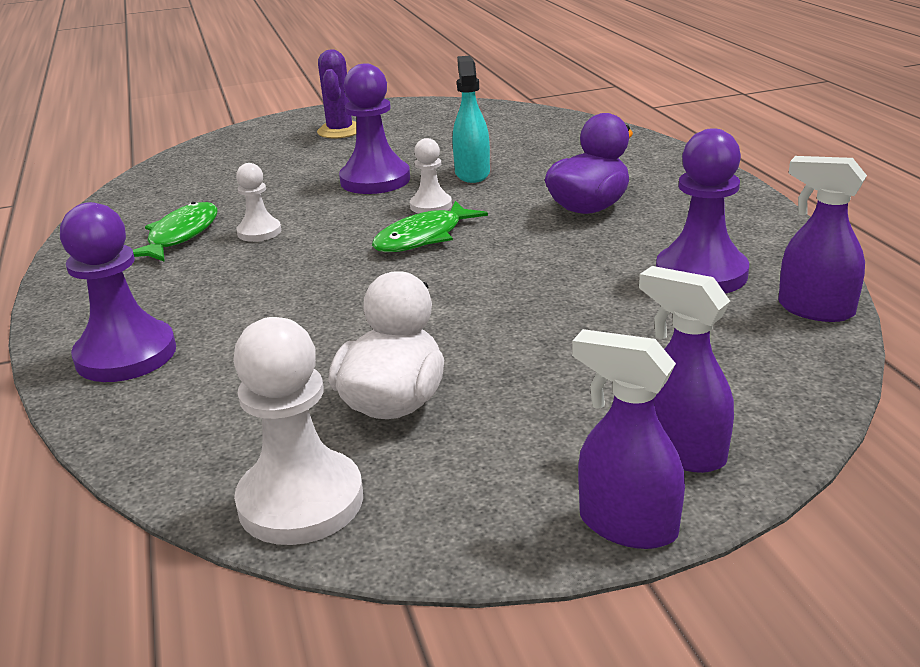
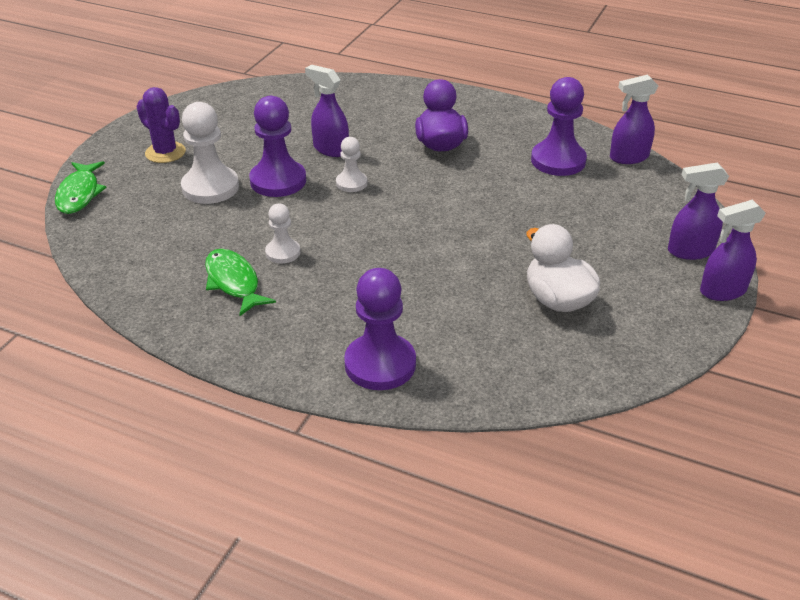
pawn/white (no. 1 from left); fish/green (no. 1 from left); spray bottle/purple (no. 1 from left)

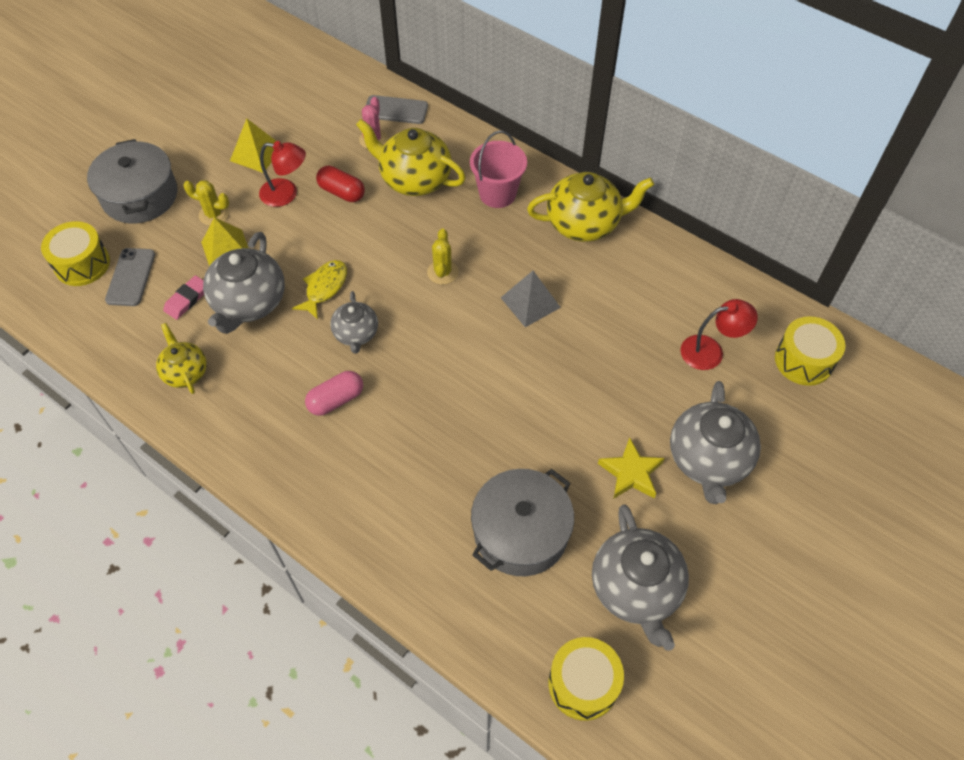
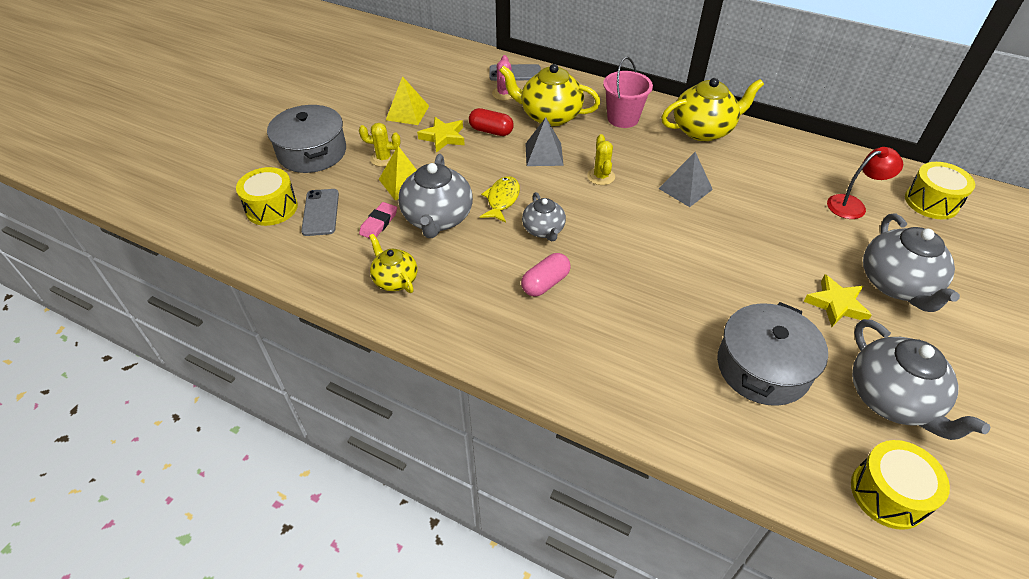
star/yellow (no. 1 from left); pyramid/grey (no. 1 from left)

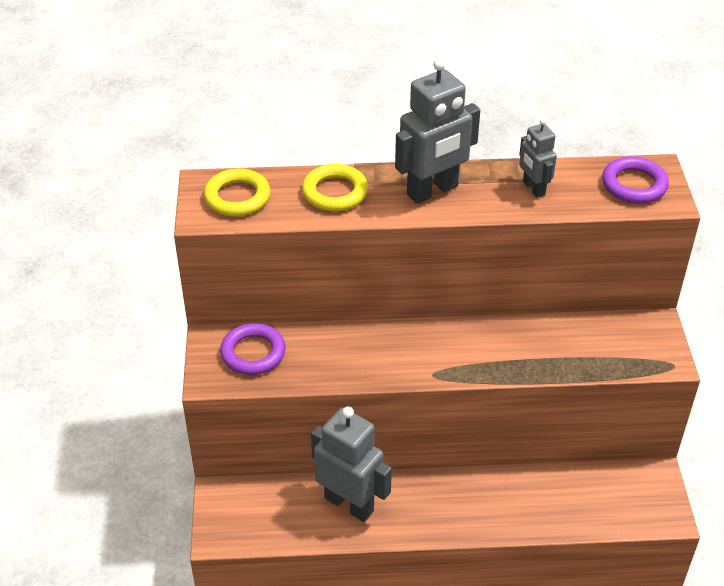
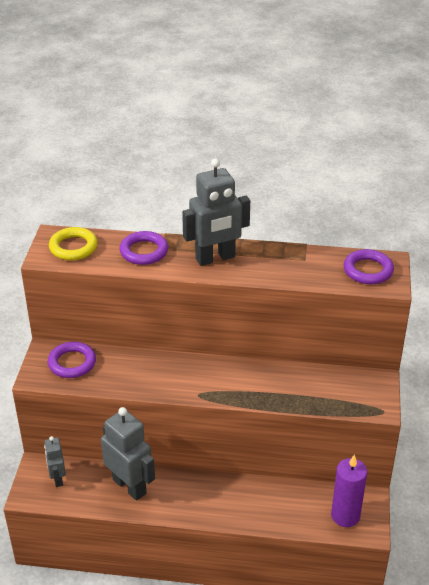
ring/purple (no. 2 from left); robot/grey (no. 1 from left); candle/purple

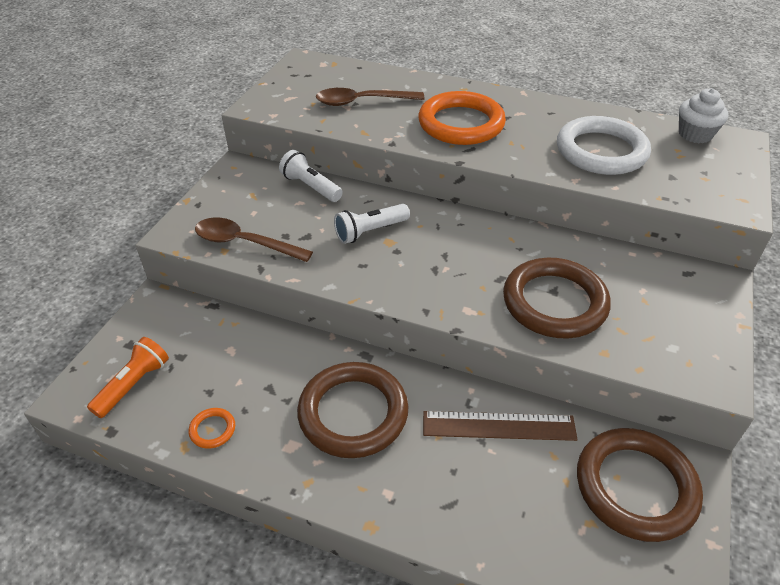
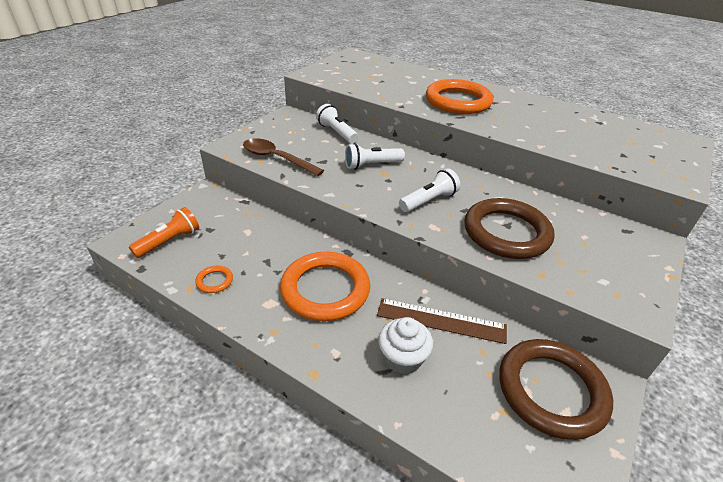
ring/orange (no. 2 from left); spoon/brown (no. 2 from left in the first image); ring/white; cupcake/white; flashlight/white (no. 3 from left)

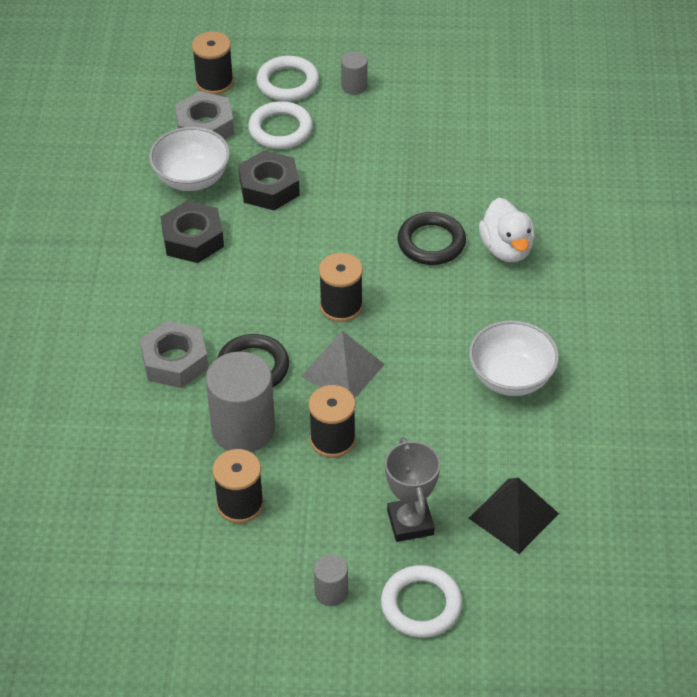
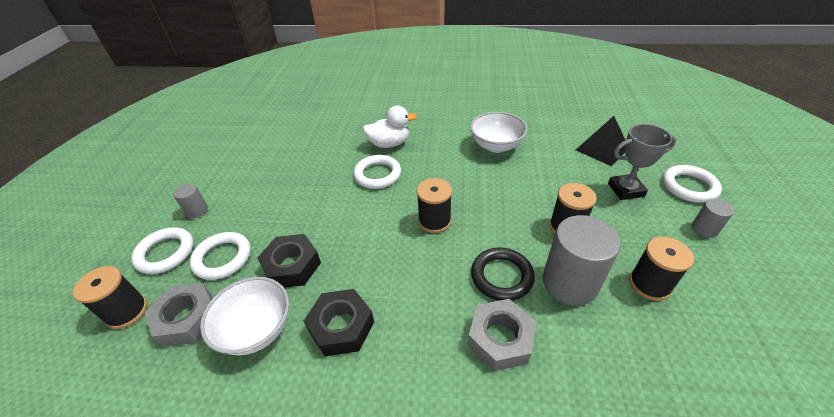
pyramid/grey; ring/white (no. 3 from left)

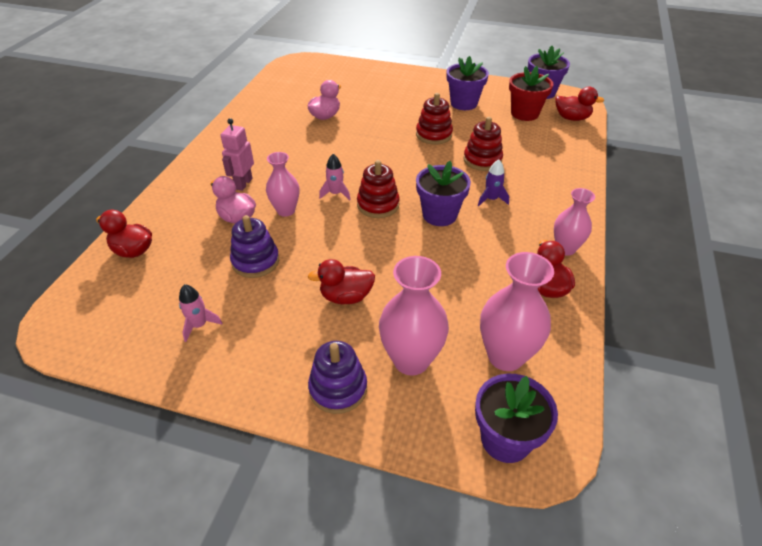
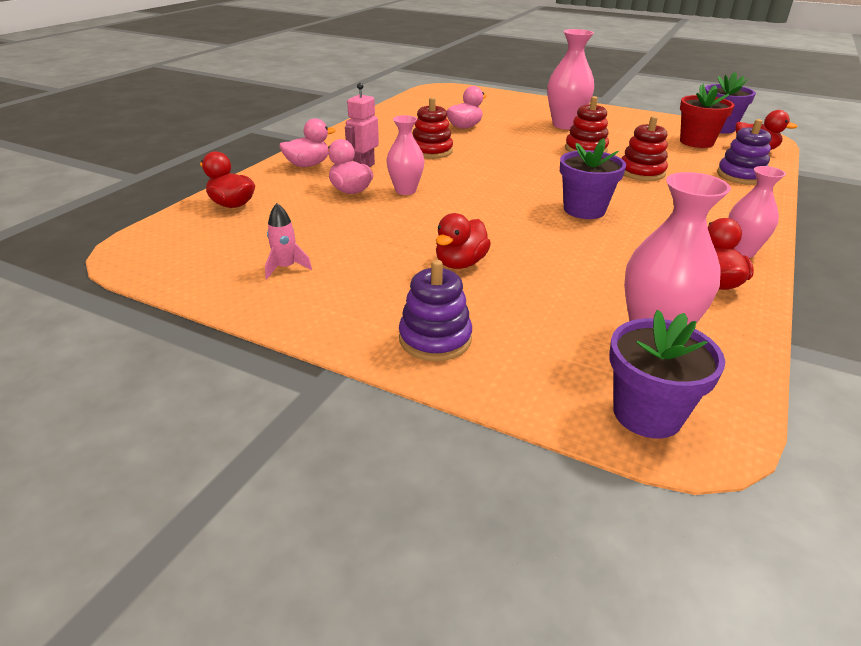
stacking toy/purple (no. 2 from left); duck/red (no. 2 from left); rocket/pink (no. 2 from left in the first image); stacking toy/red (no. 1 from left); vase/pink (no. 2 from left); flower pot/purple (no. 2 from left in the first image); rocket/purple; duck/pink (no. 1 from left)

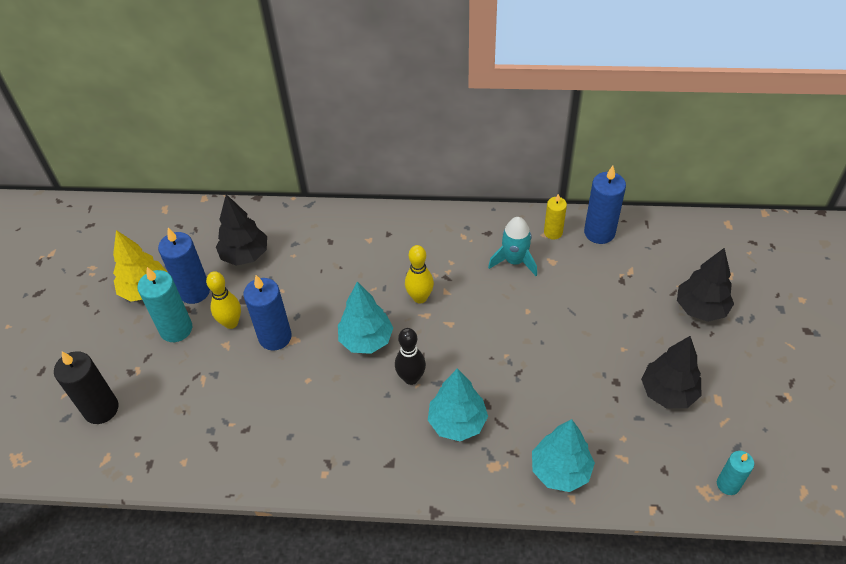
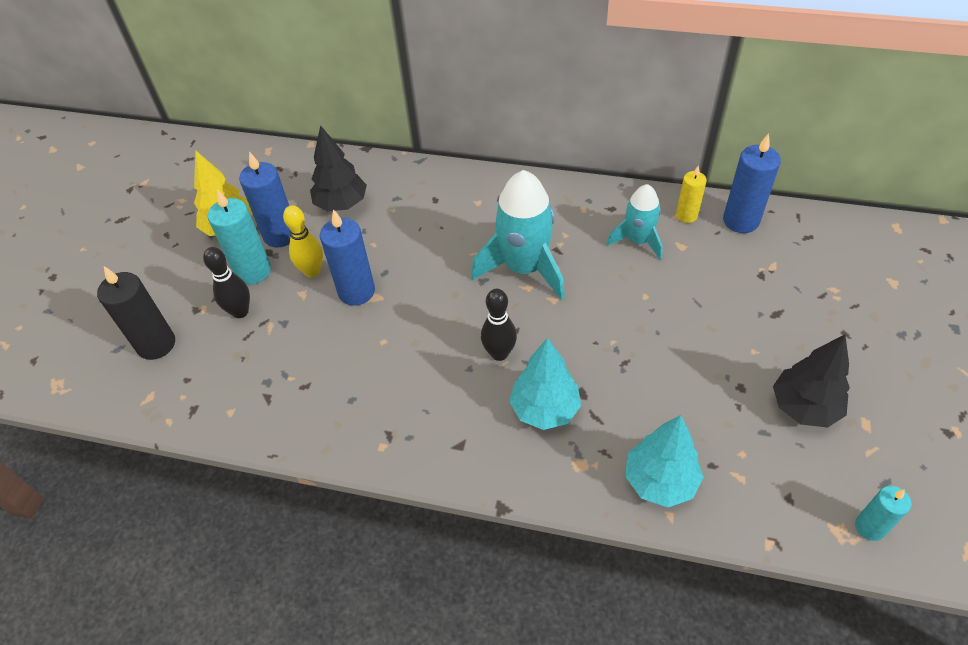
tree/turquoise (no. 1 from left in the first image); rocket/turquoise (no. 1 from left); tree/black (no. 3 from left in the first image); bowling pin/black (no. 1 from left)

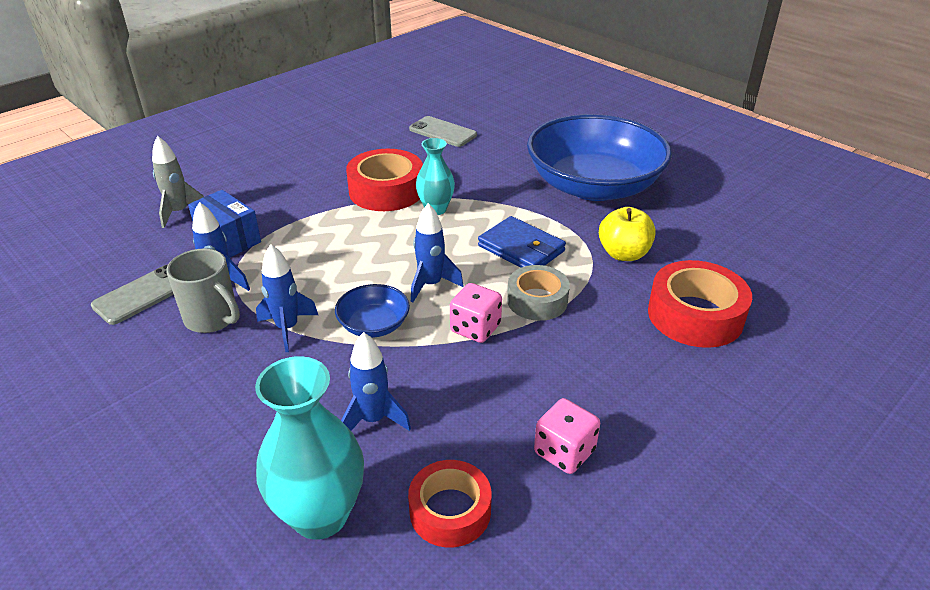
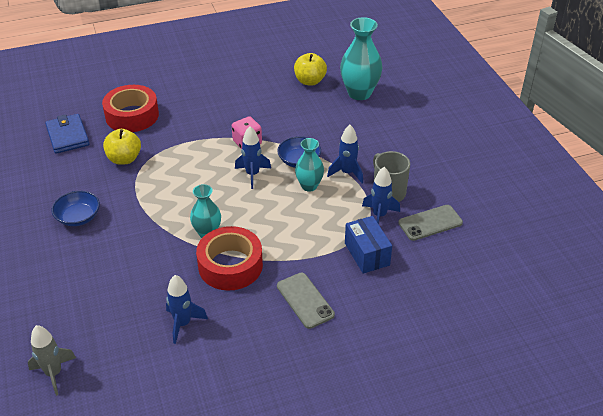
rocket/grey; rocket/blue (no. 1 from left); apple/yellow (no. 2 from left); phone/grey (no. 1 from left); wallet/blue; tape/grey; bowl/blue (no. 1 from left); dice/pink (no. 2 from left in the first image); vase/turquoise (no. 2 from left)

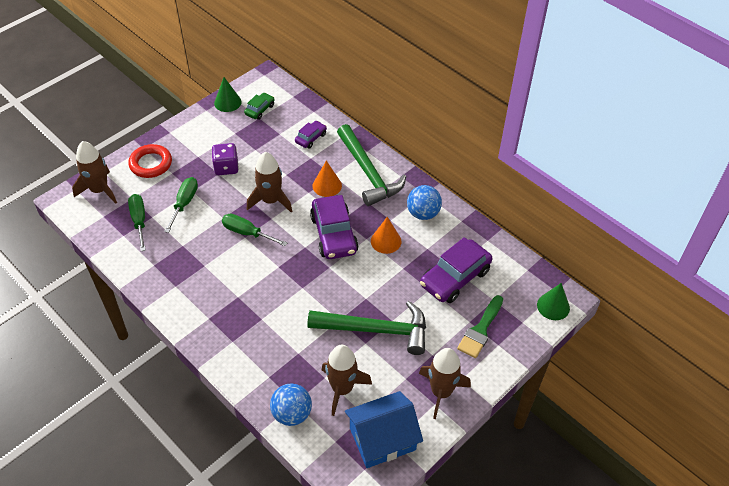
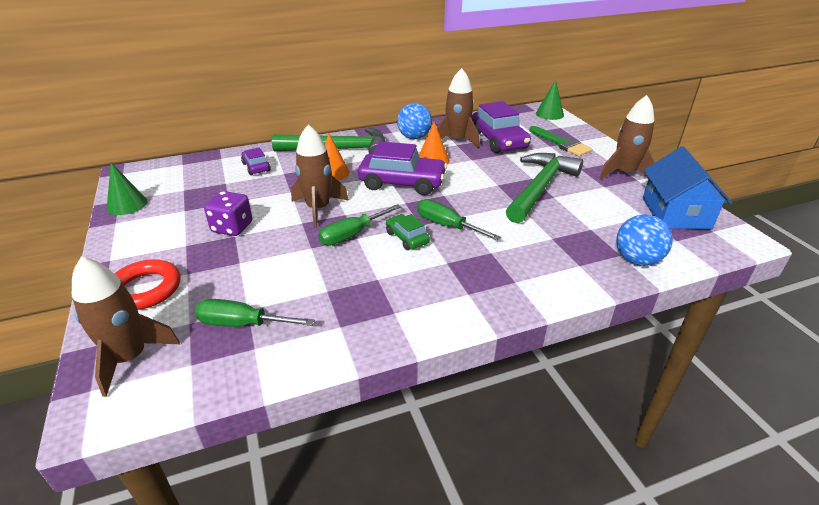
screwdriver/green (no. 3 from left); car/green; rocket/brown (no. 3 from left)

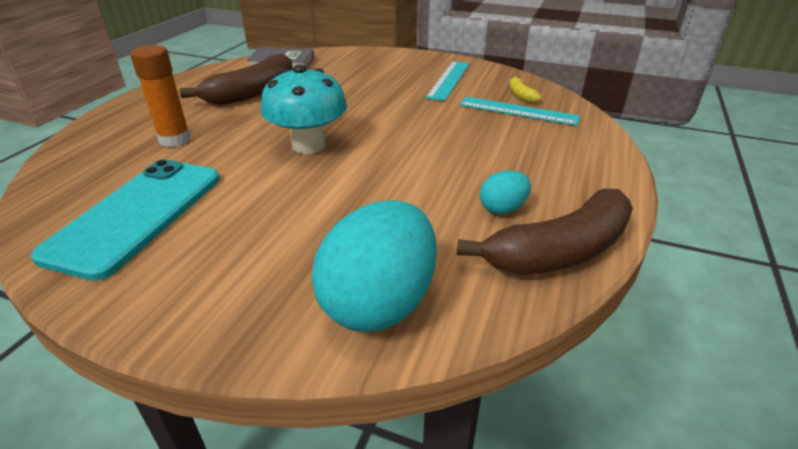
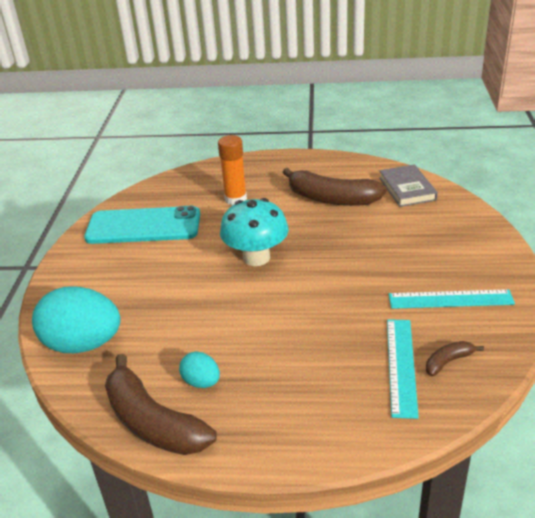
banana/brown (no. 3 from left)

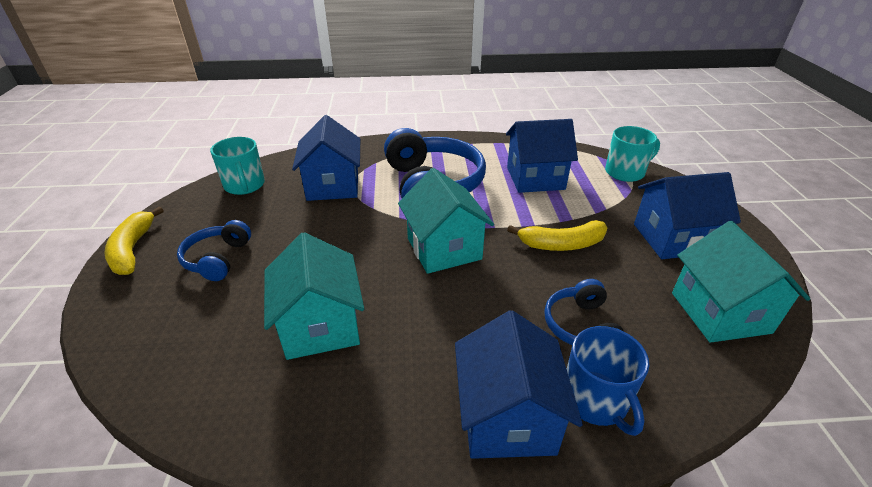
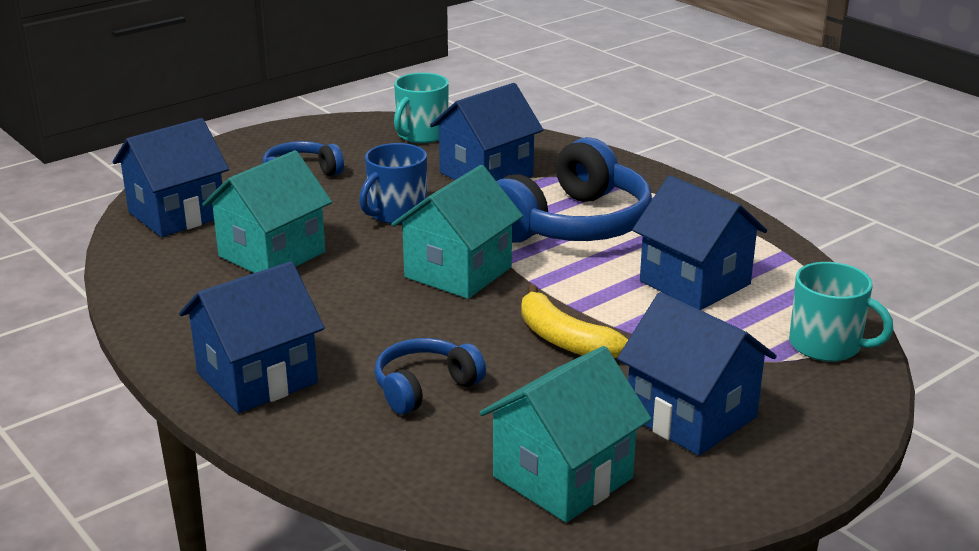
banana/yellow (no. 1 from left in the first image); mug/blue; house/blue (no. 1 from left)

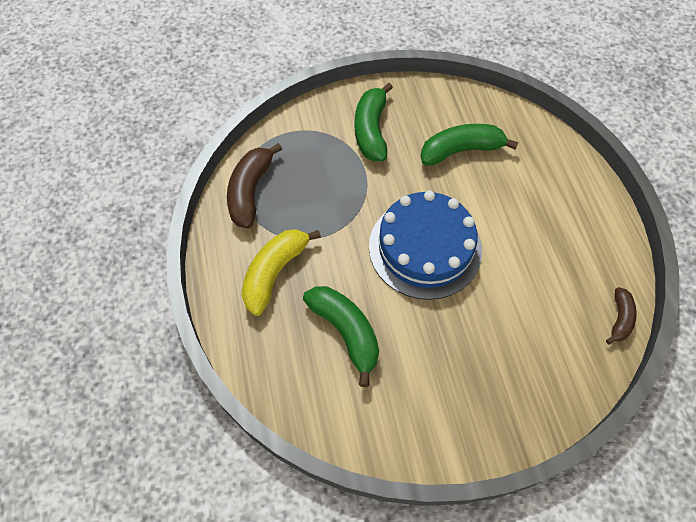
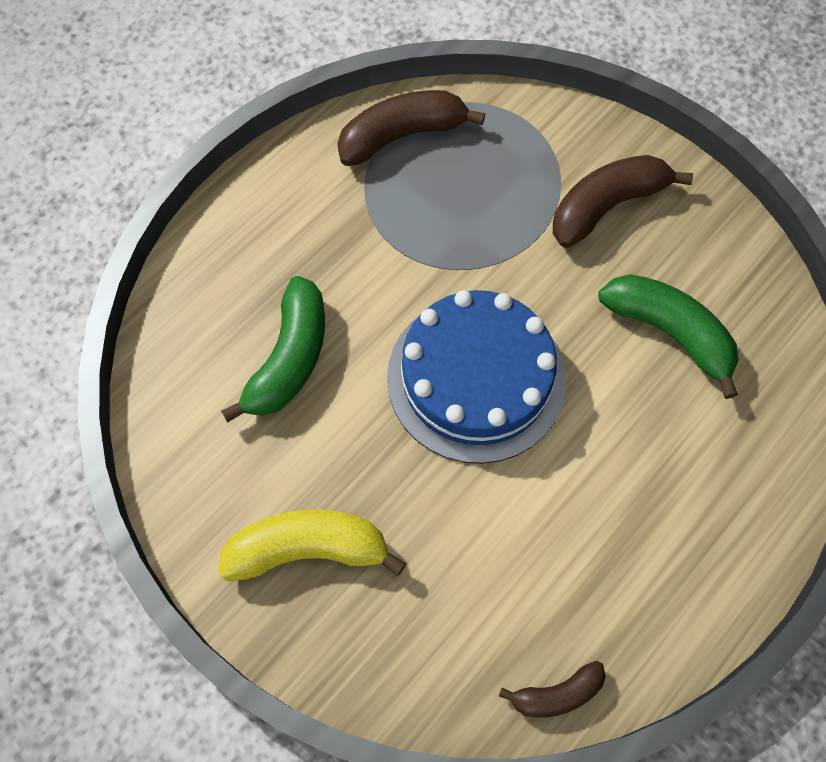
banana/yellow; banana/brown (no. 3 from left)

